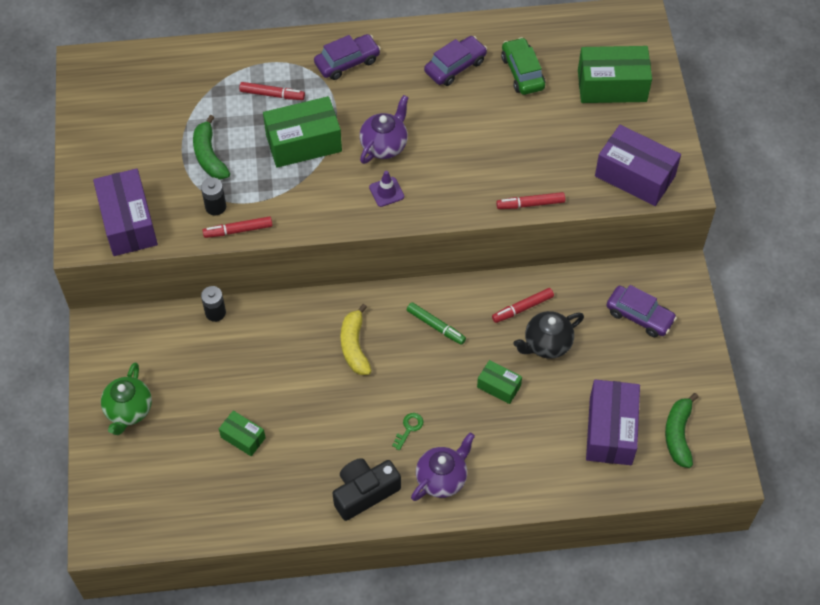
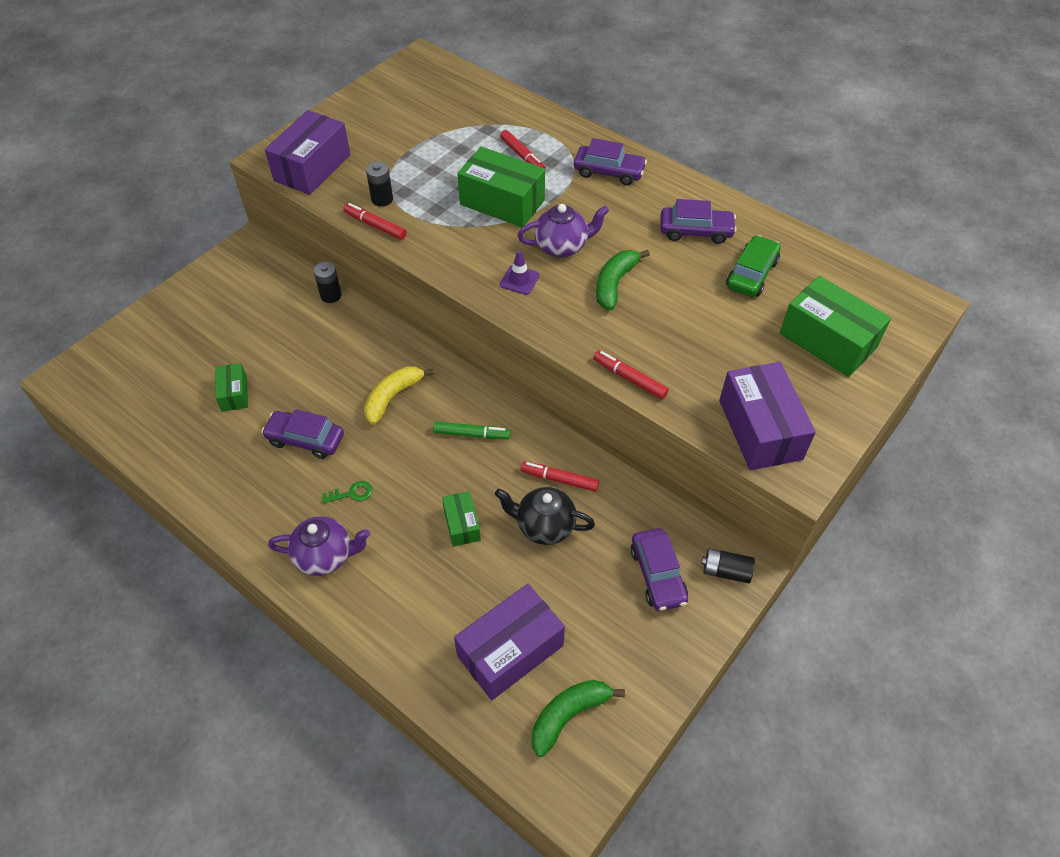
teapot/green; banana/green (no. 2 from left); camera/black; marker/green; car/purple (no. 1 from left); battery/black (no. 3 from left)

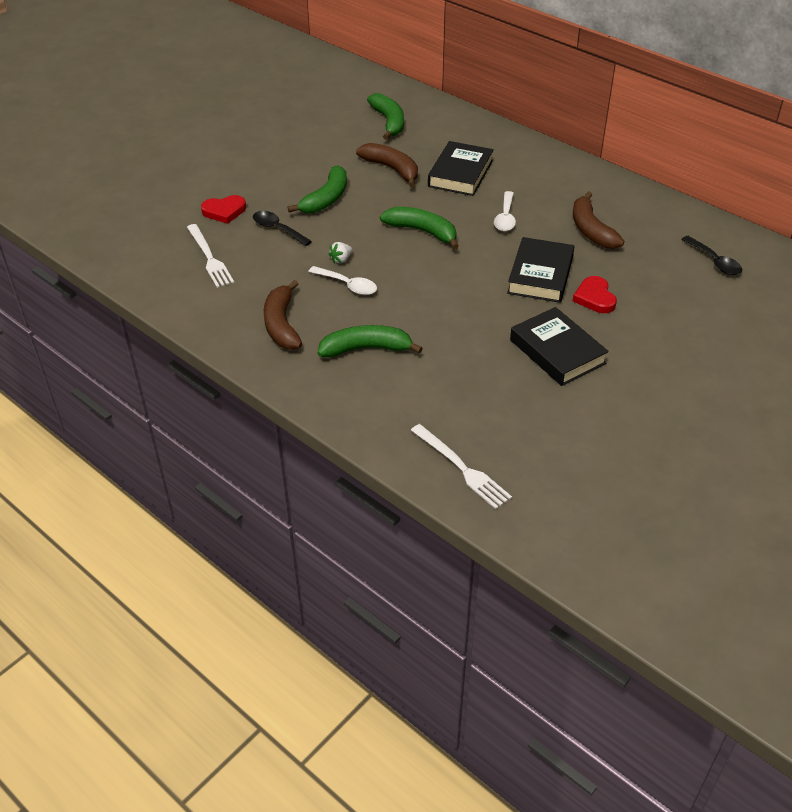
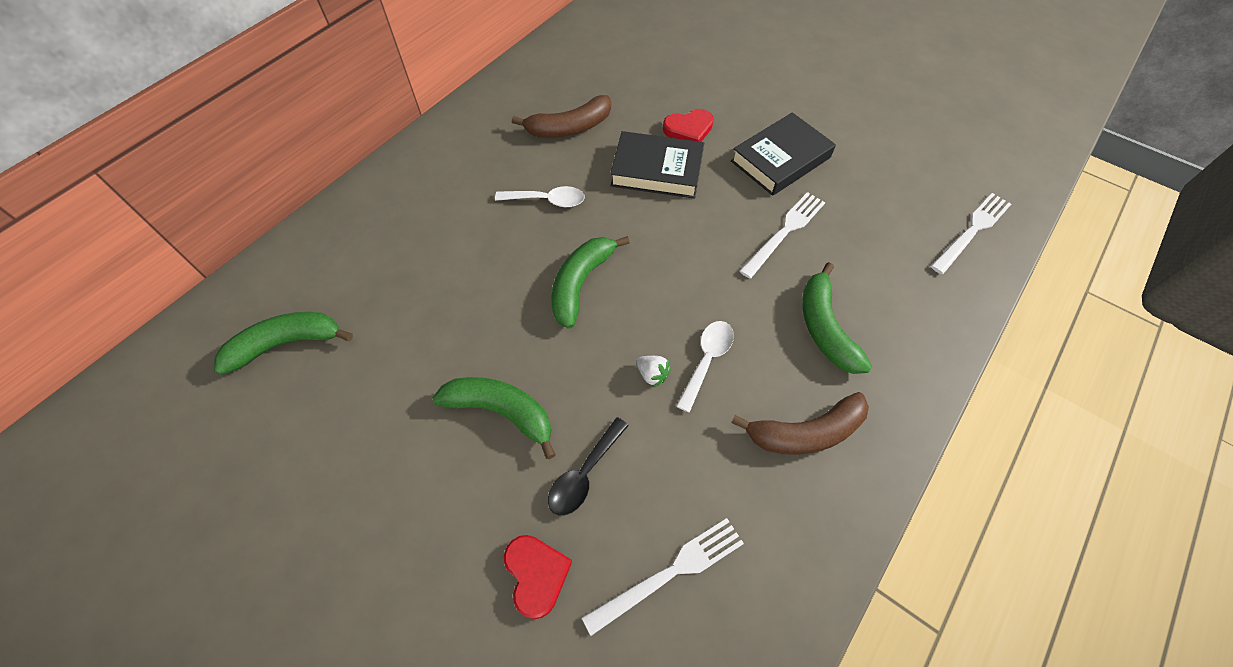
banana/brown (no. 2 from left in the first image); book/black (no. 1 from left in the first image); spoon/black (no. 2 from left in the first image); fork/white (no. 2 from left)

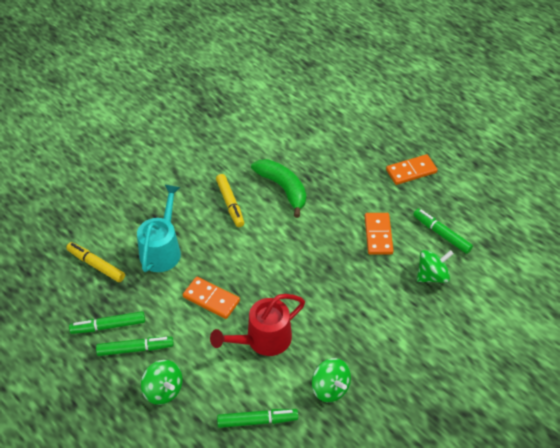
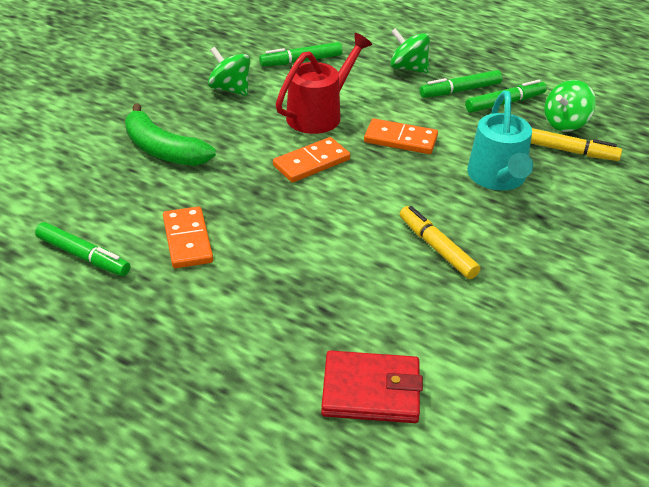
banana/green; domino/orange (no. 2 from left); spinning top/green (no. 3 from left); wallet/red

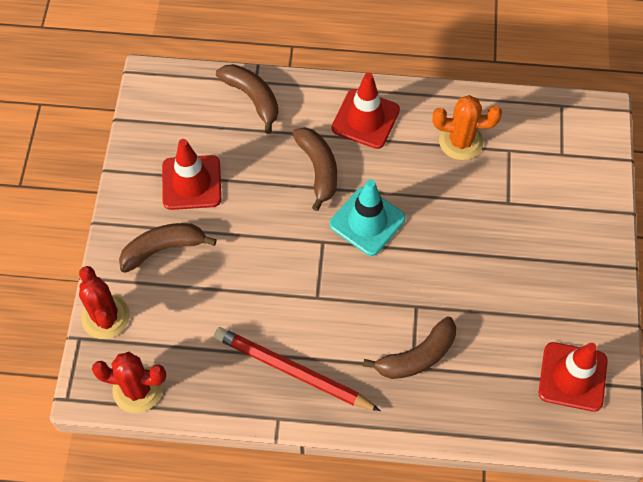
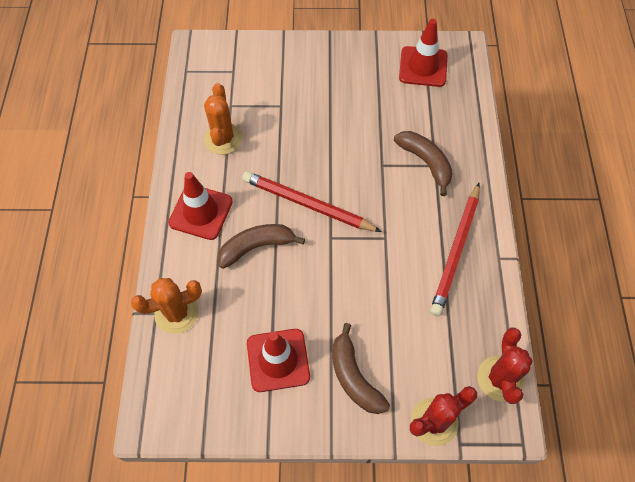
cactus/orange (no. 1 from left); pencil/red (no. 1 from left)

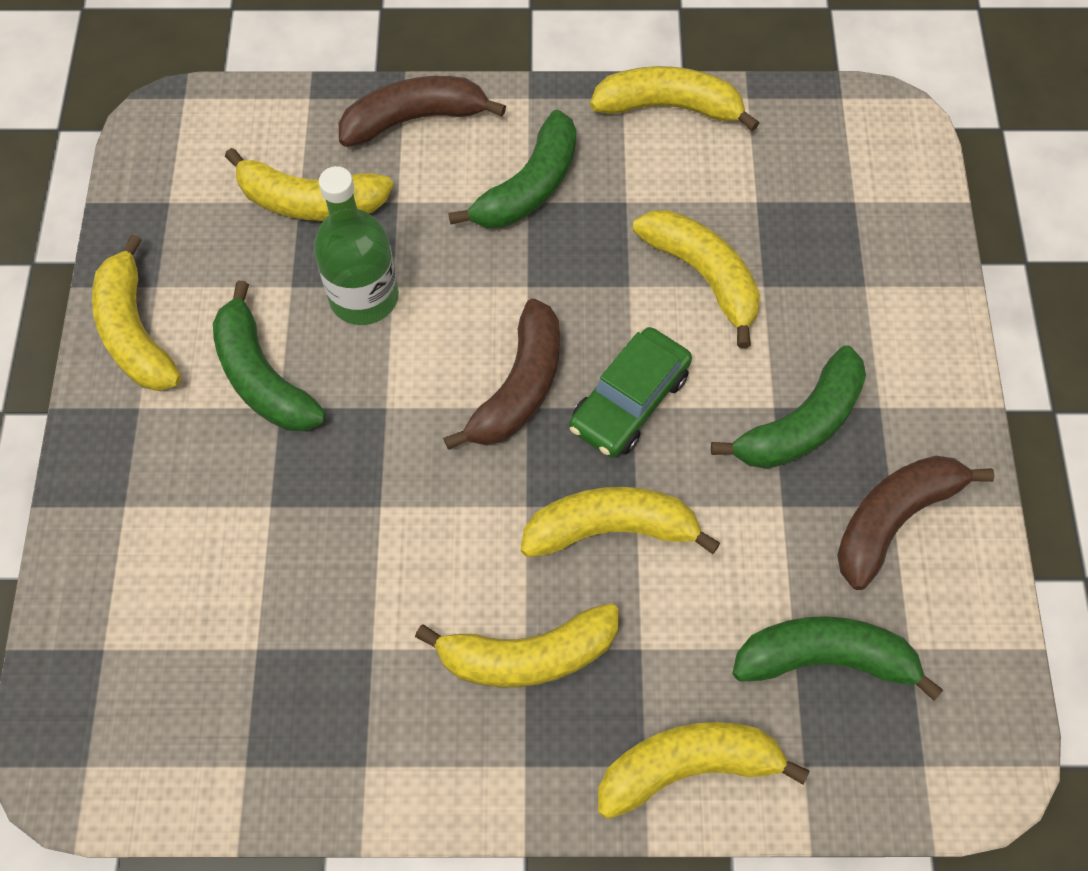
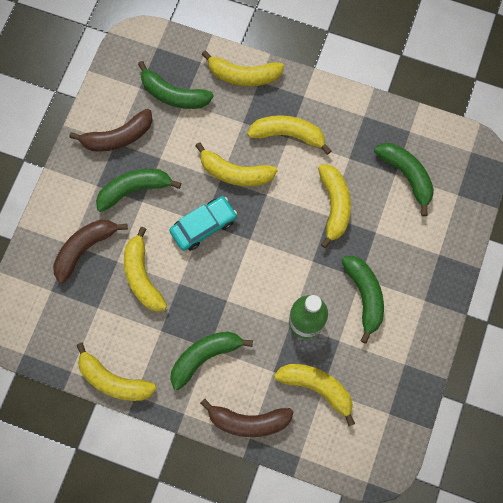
banana/yellow (no. 7 from left); banana/brown (no. 1 from left); car/turquoise; banana/green (no. 5 from left)

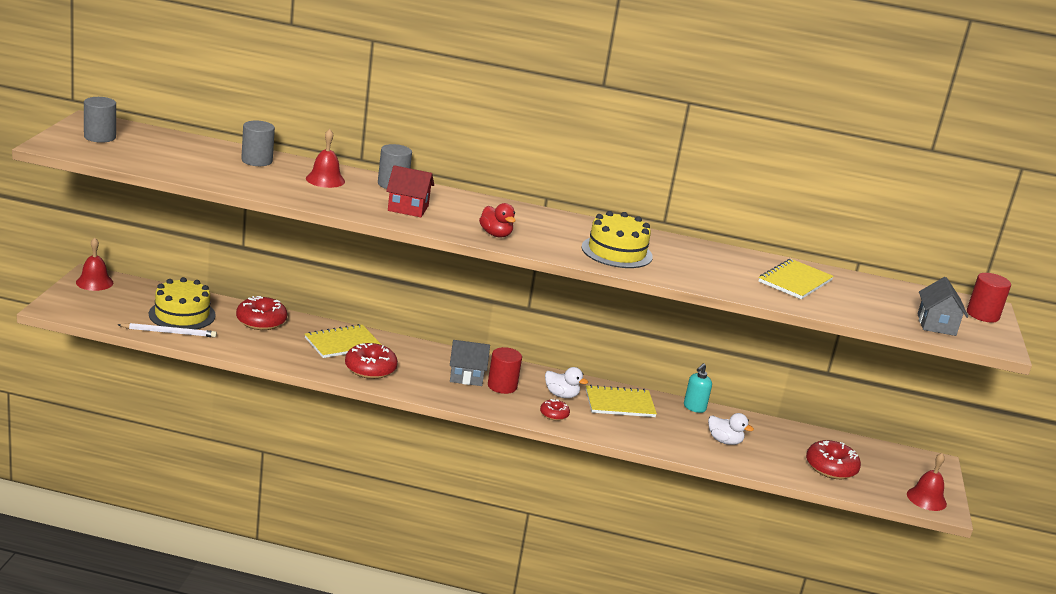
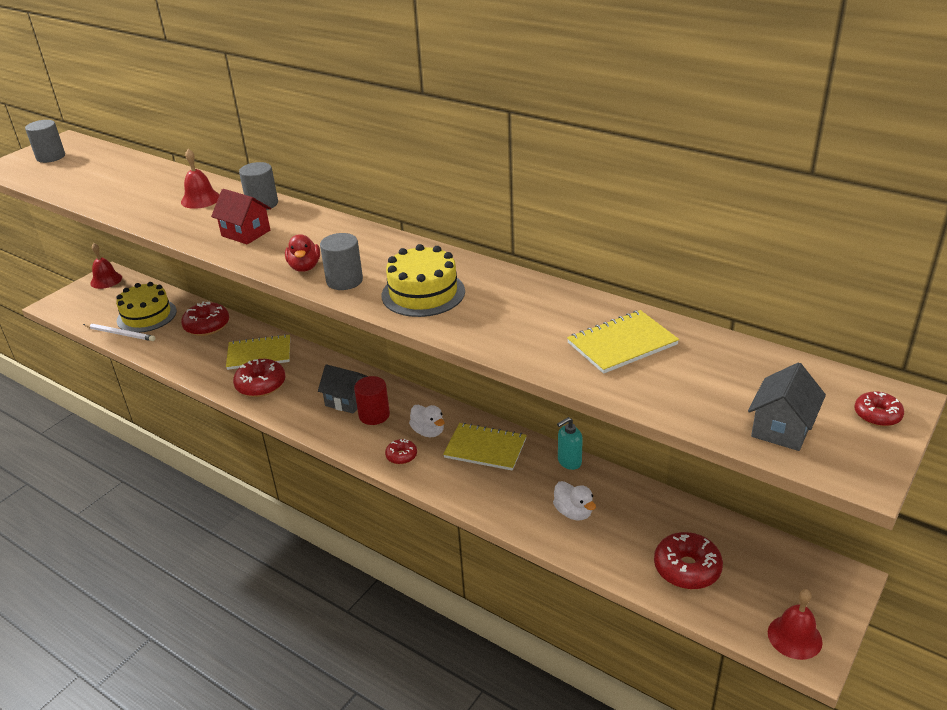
cylinder/grey (no. 3 from left); donut/red (no. 5 from left)

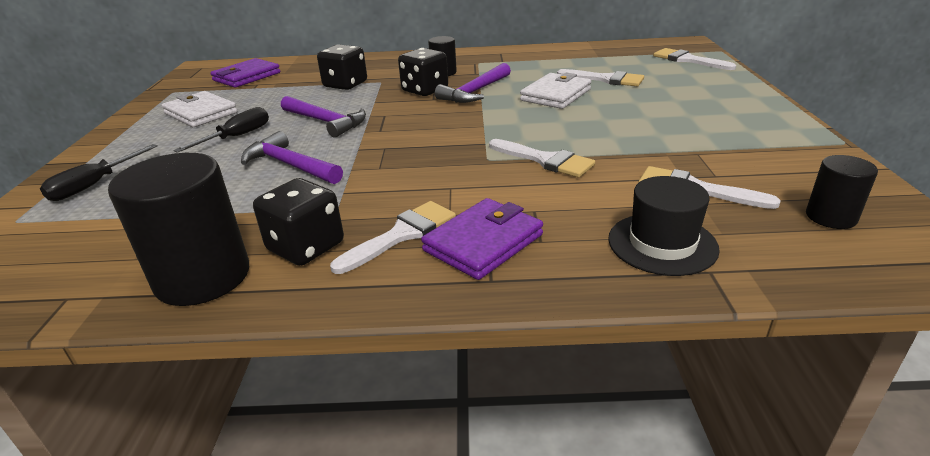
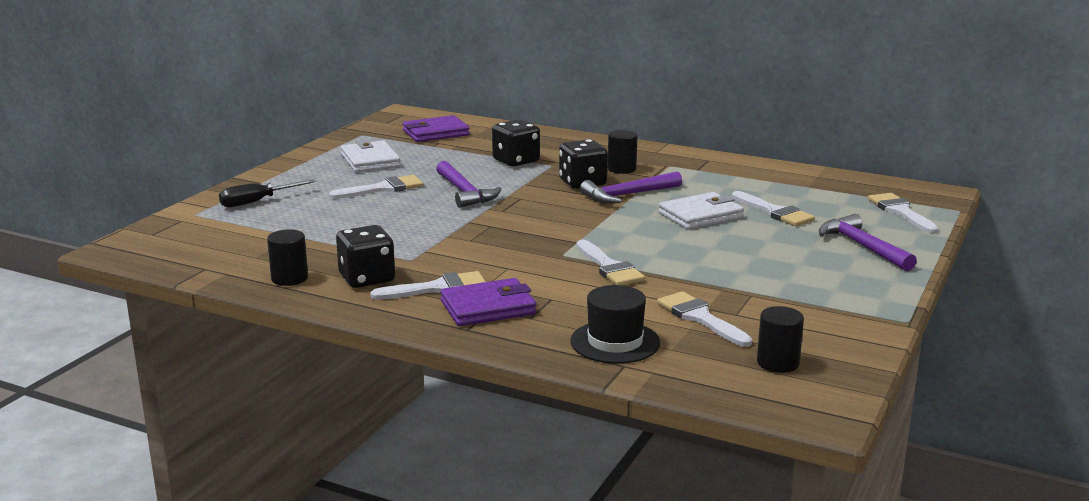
cylinder/black (no. 1 from left); brush/white (no. 1 from left); hammer/purple (no. 3 from left)

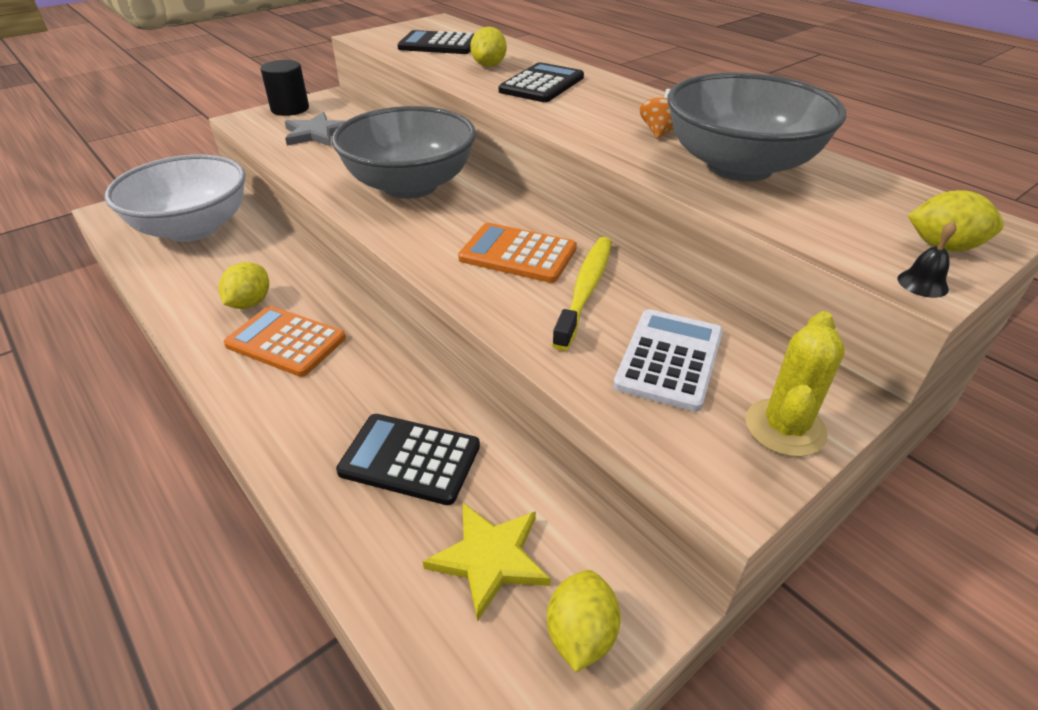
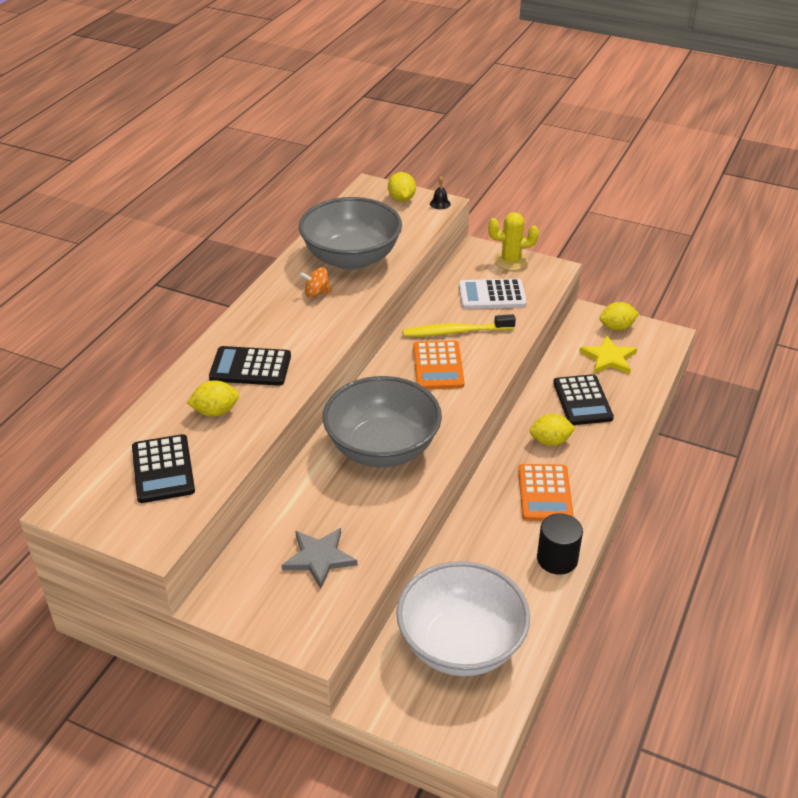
lemon/yellow (no. 3 from left); cylinder/black

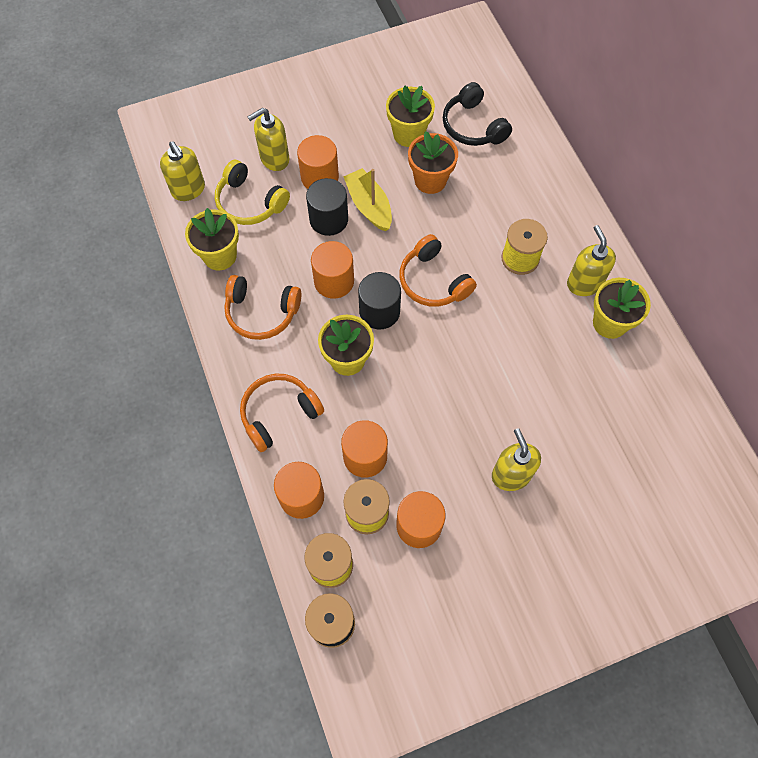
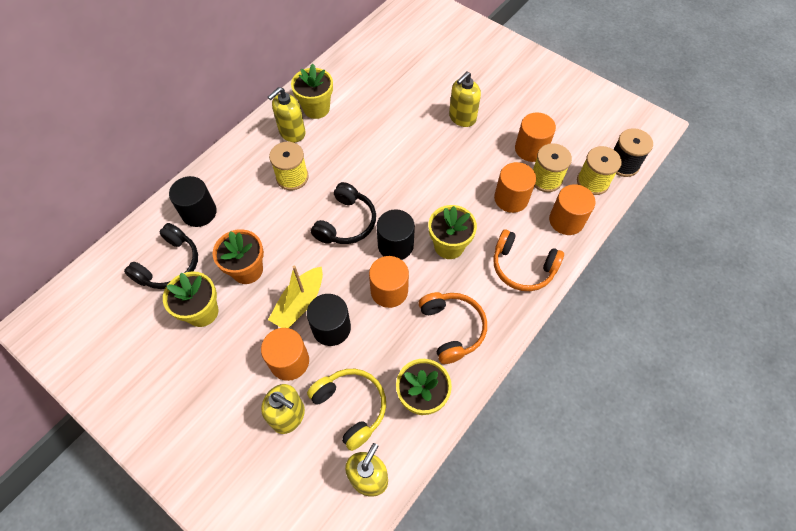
headphones/yellow; headphones/black (no. 2 from left); cylinder/black (no. 1 from left)

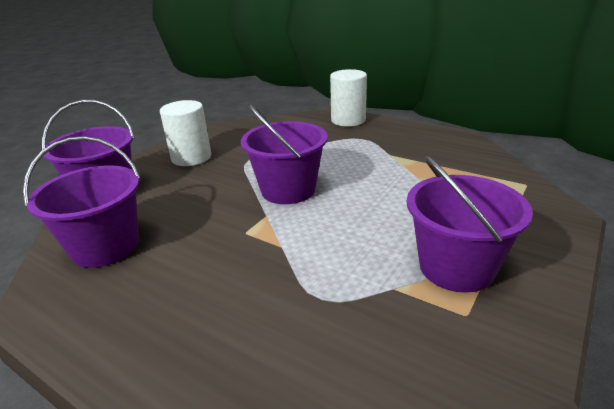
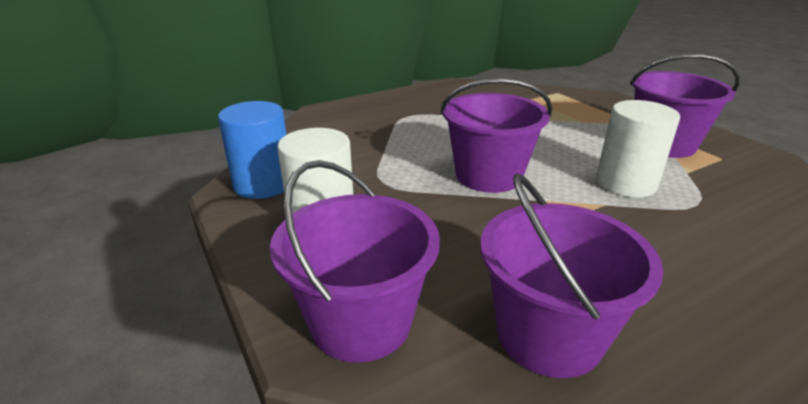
cylinder/white (no. 2 from left); cylinder/blue

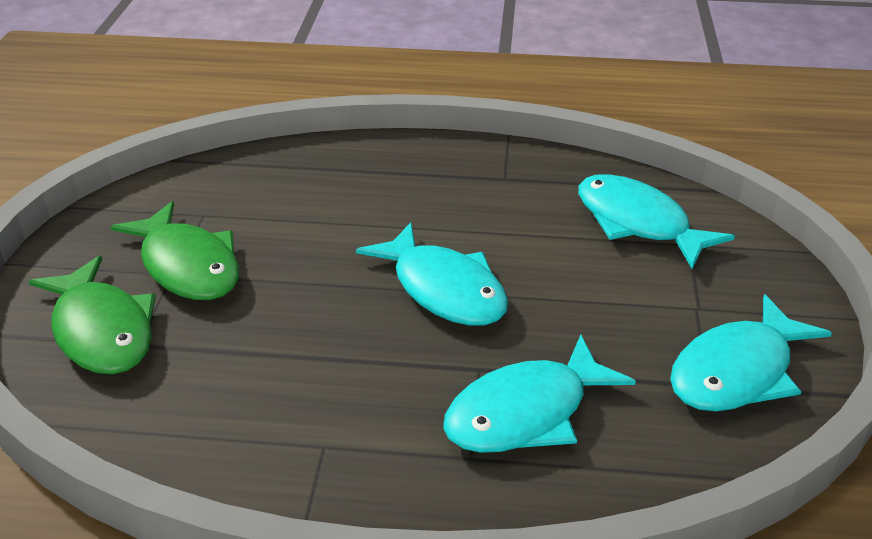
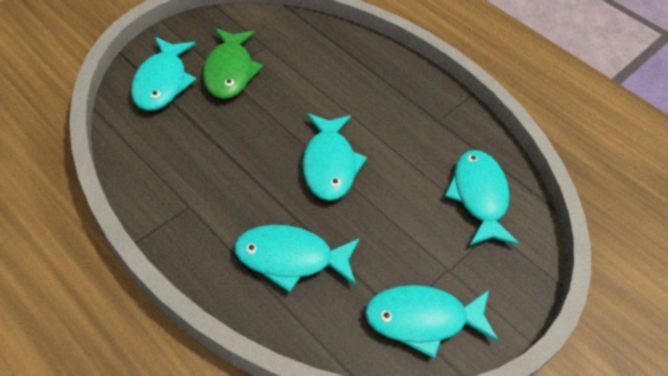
fish/turquoise (no. 1 from left)

